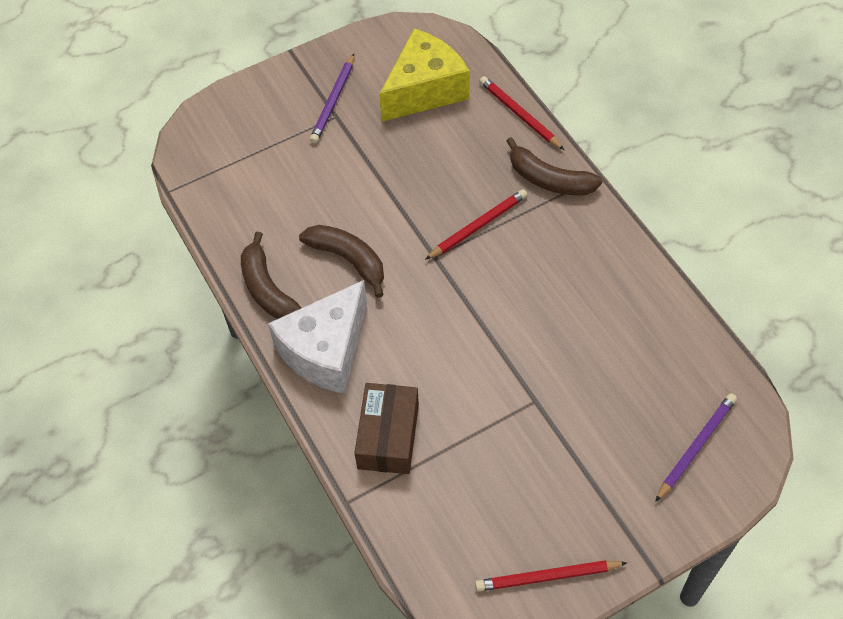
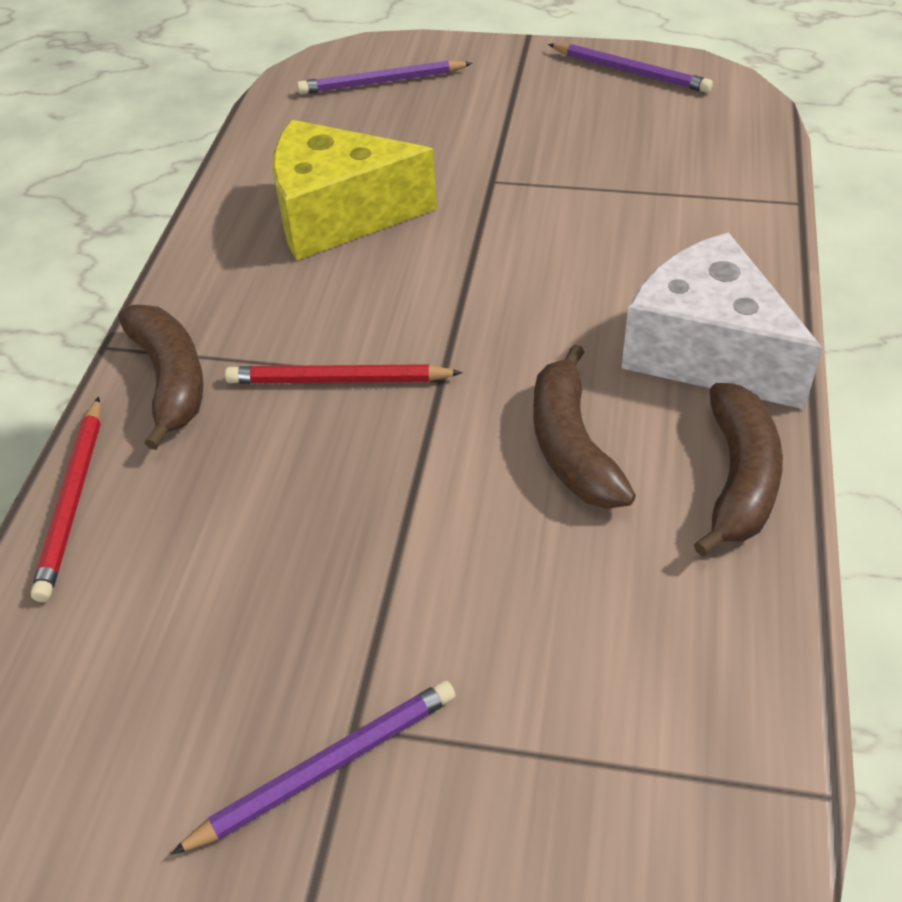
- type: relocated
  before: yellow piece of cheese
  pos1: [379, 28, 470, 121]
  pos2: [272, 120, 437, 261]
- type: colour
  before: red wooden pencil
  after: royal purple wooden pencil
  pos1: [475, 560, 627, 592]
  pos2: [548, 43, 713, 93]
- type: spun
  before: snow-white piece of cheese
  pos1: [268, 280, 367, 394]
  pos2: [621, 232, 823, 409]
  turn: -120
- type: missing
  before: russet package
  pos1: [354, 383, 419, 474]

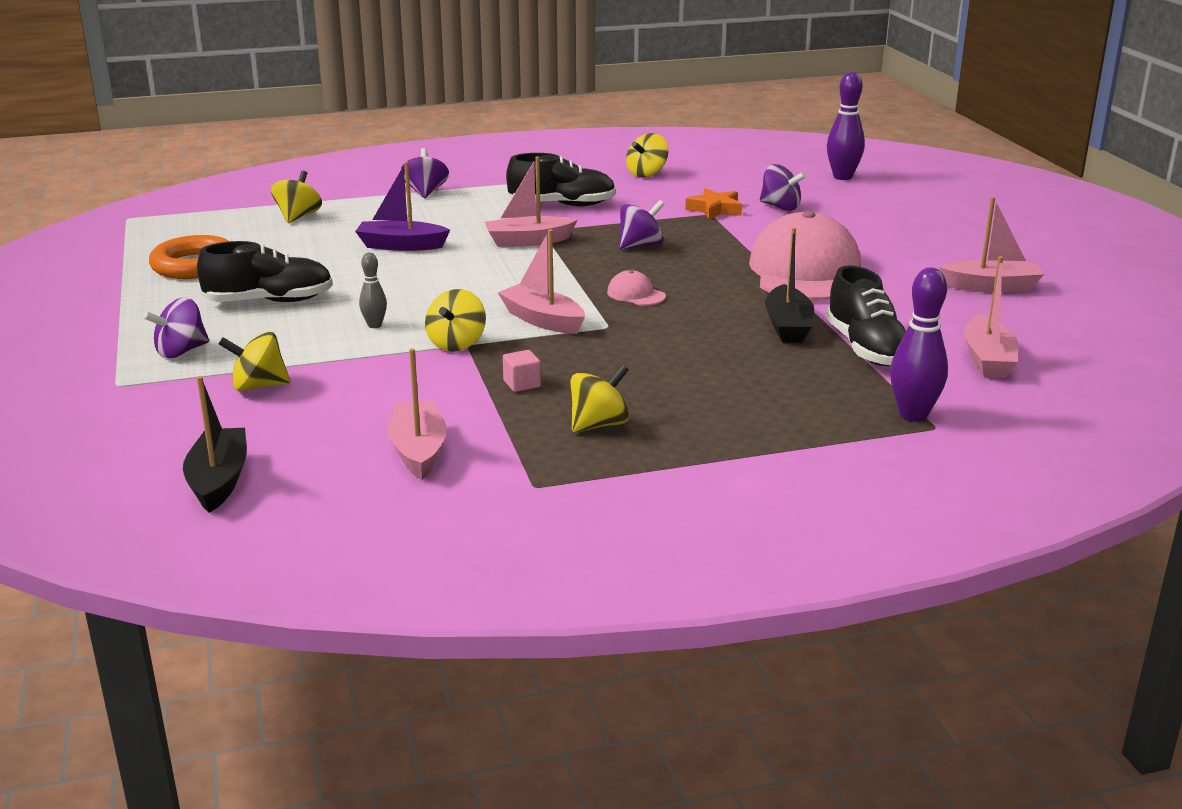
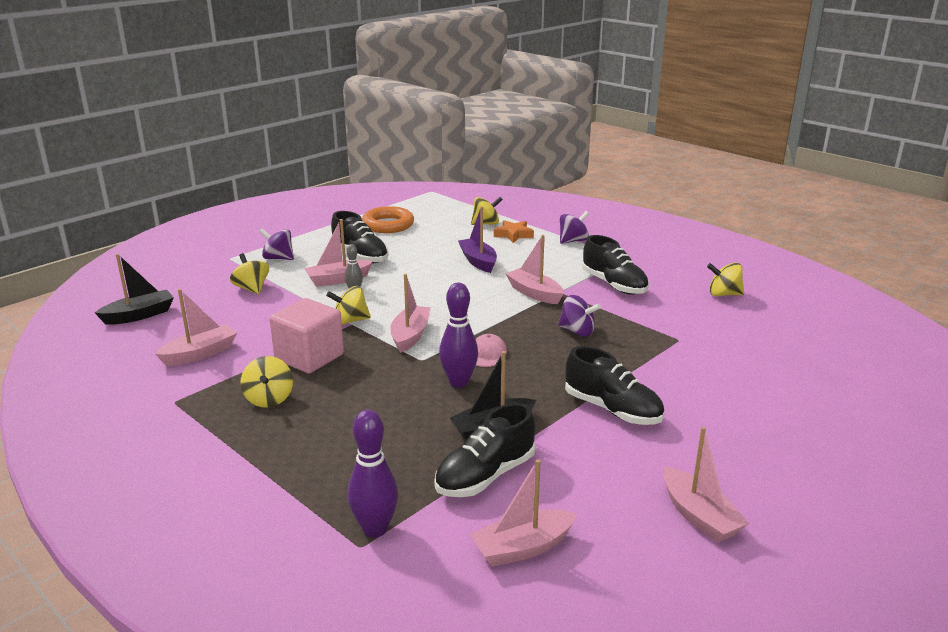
- type: spun
  before: yellow toy top
  pos1: [570, 364, 630, 433]
  pos2: [240, 356, 293, 408]
  turn: 60
- type: size
  before: rose-pink solid cube
  pos1: [503, 350, 541, 392]
  pos2: [269, 298, 344, 373]
  scale: 2.45
- type: appeared
  after: rose-pink toy boat
  pos2: [304, 219, 373, 287]
- type: relocated
  before: royal purple tenpin
  pos1: [827, 71, 865, 180]
  pos2: [439, 283, 478, 388]
- type: relocated
  before: orange star
  pos1: [685, 188, 742, 219]
  pos2: [494, 220, 534, 243]
- type: exchanged
  before: rose-pink cap
  after: ebony lace-up shoe
  pos1: [749, 211, 861, 301]
  pos2: [565, 346, 664, 425]
- type: missing
  before: royal purple toy top
  pos1: [760, 164, 806, 211]

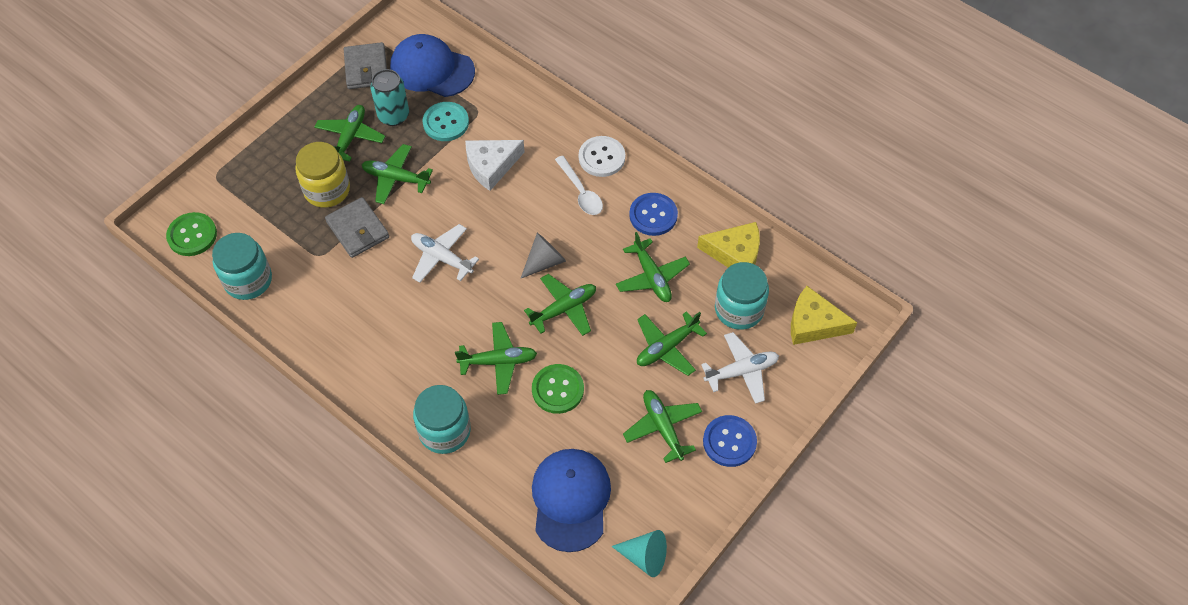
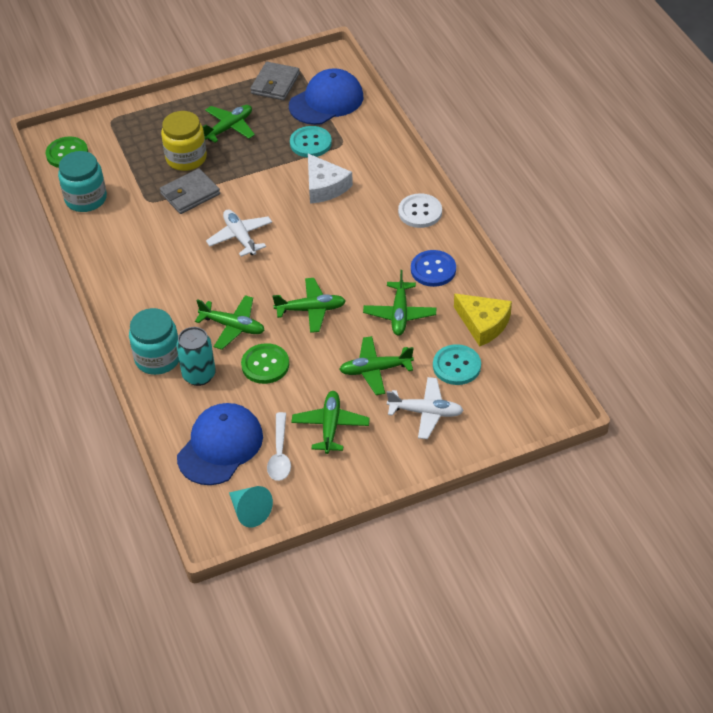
- type: spun
  before: ash-grey billfold
  pos1: [325, 197, 389, 258]
  pos2: [160, 168, 220, 214]
  turn: 60
- type: relocated
  before: aqua soda can
  pos1: [370, 69, 409, 126]
  pos2: [176, 327, 216, 386]
- type: relocated
  before: snow-white teaspoon
  pos1: [555, 156, 603, 215]
  pos2: [267, 412, 291, 481]
- type: spun
  before: blue cap
  pos1: [390, 34, 475, 97]
  pos2: [289, 68, 363, 125]
  turn: 90
- type: spun
  before: snow-white piece of cheese
  pos1: [465, 140, 525, 191]
  pos2: [308, 154, 353, 204]
  turn: -120
- type: exchanged
  before: aqua jar
  after: aqua sewing button
  pos1: [715, 262, 769, 330]
  pos2: [433, 344, 481, 385]
- type: missing
  before: emerald toy plane
  pos1: [362, 144, 433, 204]
- type: missing
  before: ash-grey solid cone
  pos1: [520, 233, 566, 279]
- type: missing
  before: blue sewing button
  pos1: [703, 415, 757, 467]
- type: missing
  before: yellow piece of cheese
  pos1: [791, 286, 857, 345]

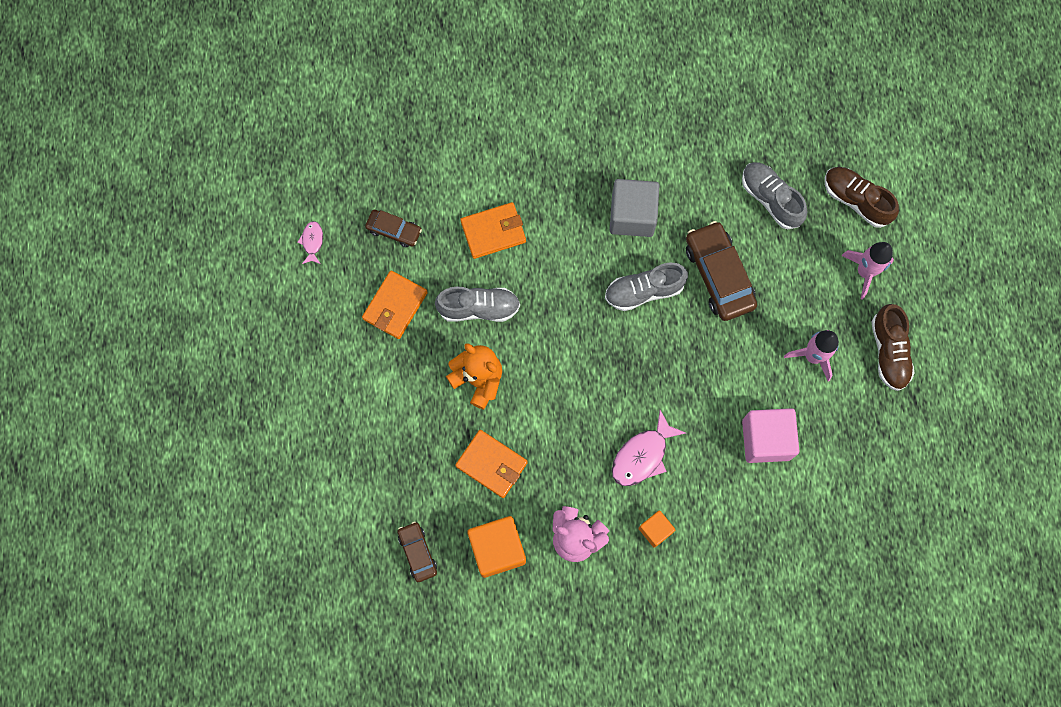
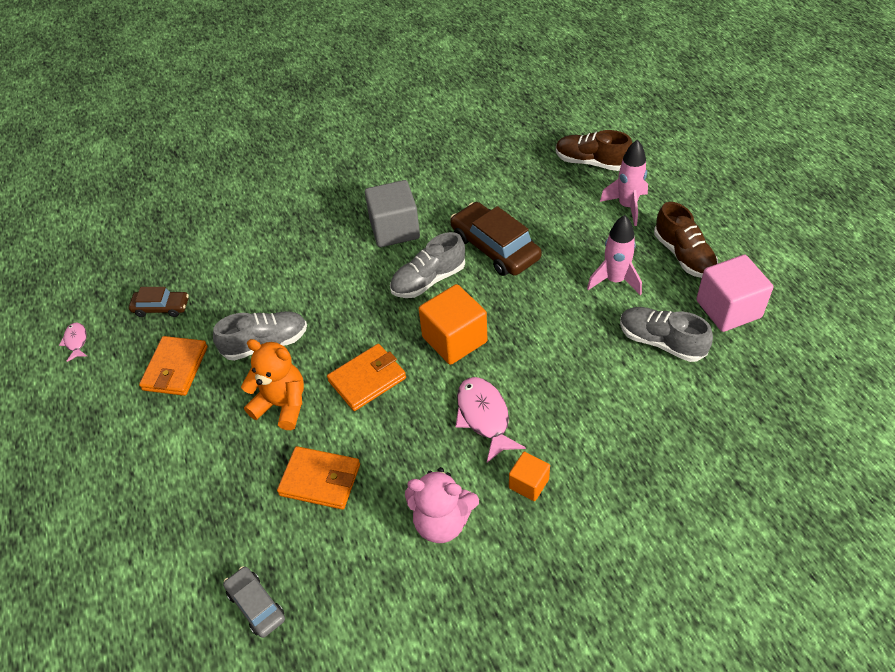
- type: colour
  before: russet toy car
  after: ash-grey toy car
  pos1: [397, 522, 437, 582]
  pos2: [223, 566, 285, 638]
- type: relocated
  before: orange billfold
  pos1: [460, 202, 526, 259]
  pos2: [327, 344, 406, 411]
- type: relocated
  before: orange solid cube
  pos1: [467, 516, 526, 578]
  pos2: [419, 284, 487, 365]
- type: spun
  before: rose-pink toy fish
  pos1: [612, 410, 686, 486]
  pos2: [455, 377, 526, 463]
  turn: 135
- type: relocated
  before: ash-grey lace-up shoe
  pos1: [742, 162, 807, 229]
  pos2: [620, 307, 713, 362]
- type: relocated
  before: rose-pink solid cube
  pos1: [742, 408, 799, 463]
  pos2: [696, 255, 773, 332]

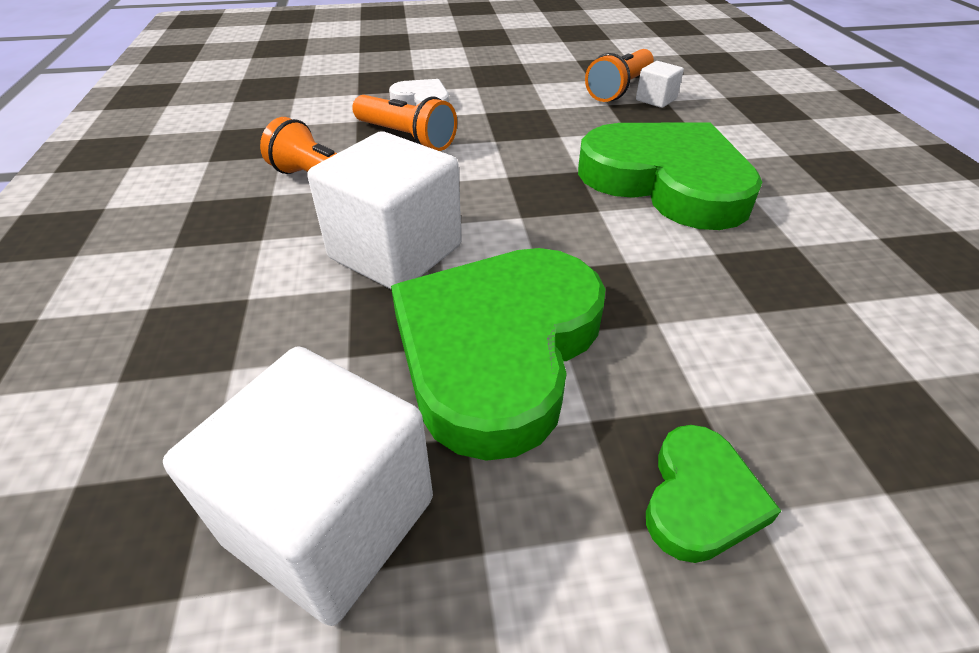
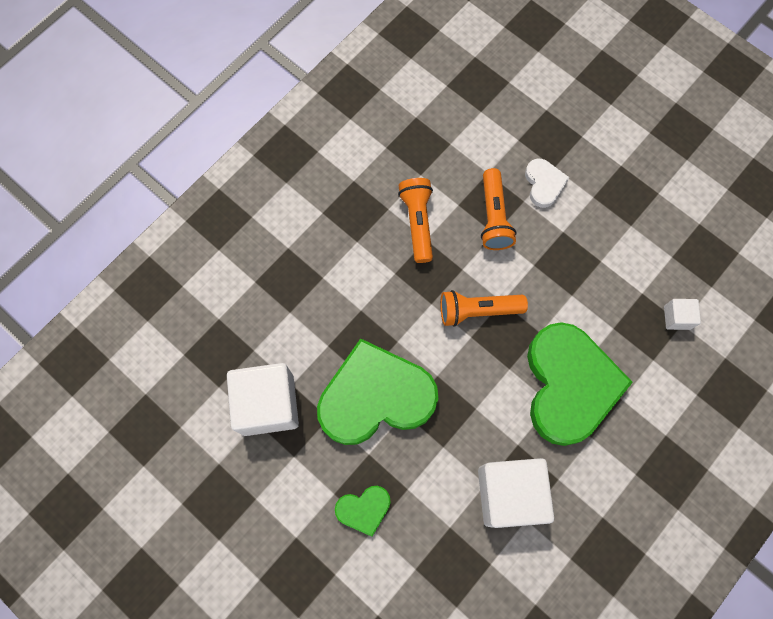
- type: relocated
  before: orange pocket torch
  pos1: [585, 49, 654, 102]
  pos2: [440, 290, 528, 327]
- type: relocated
  before: snow-white solid cube
  pos1: [307, 131, 462, 290]
  pos2: [478, 458, 554, 528]

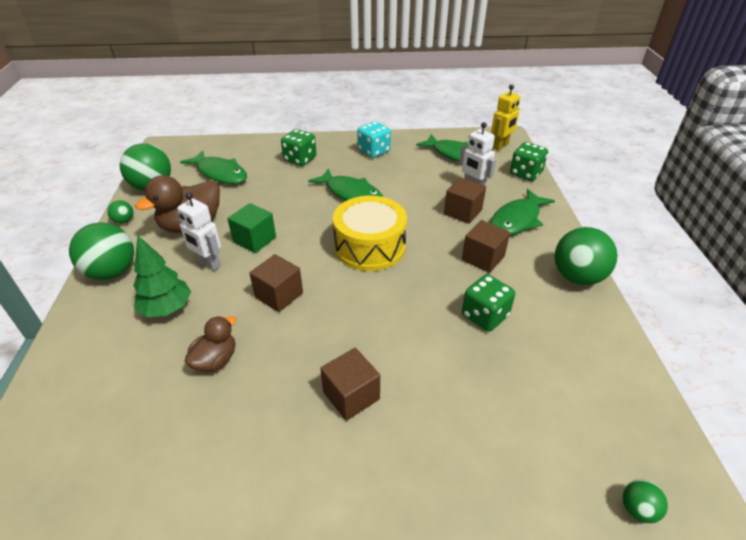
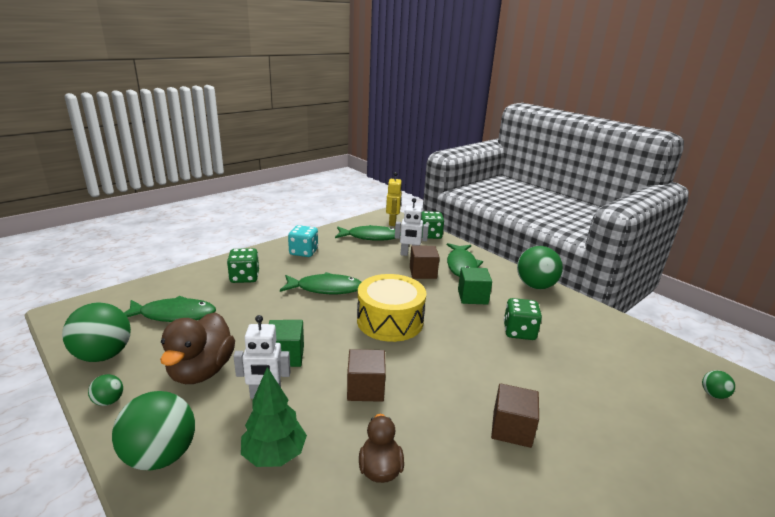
- type: colour
  before: russet solid cube
  after: emerald solid cube
  pos1: [462, 220, 510, 273]
  pos2: [458, 267, 492, 305]

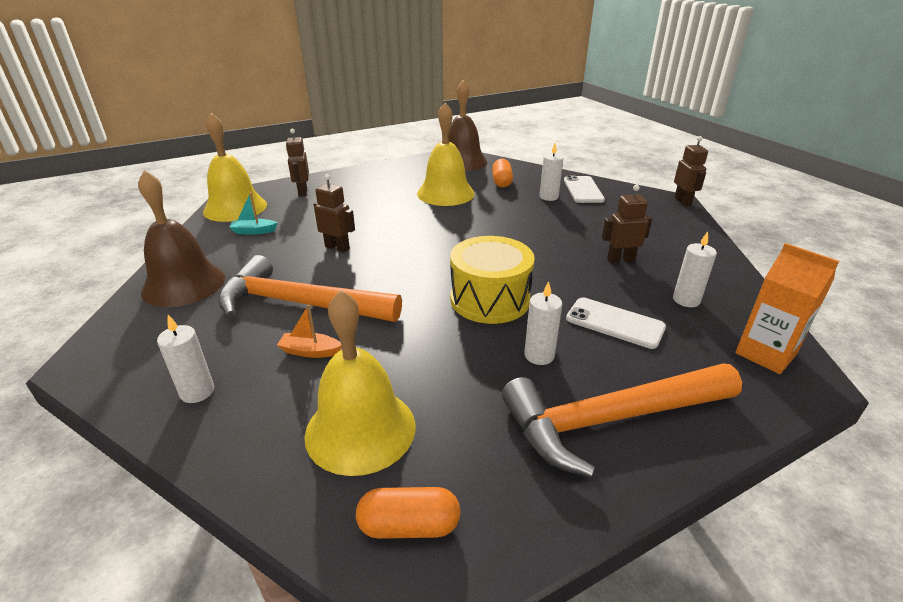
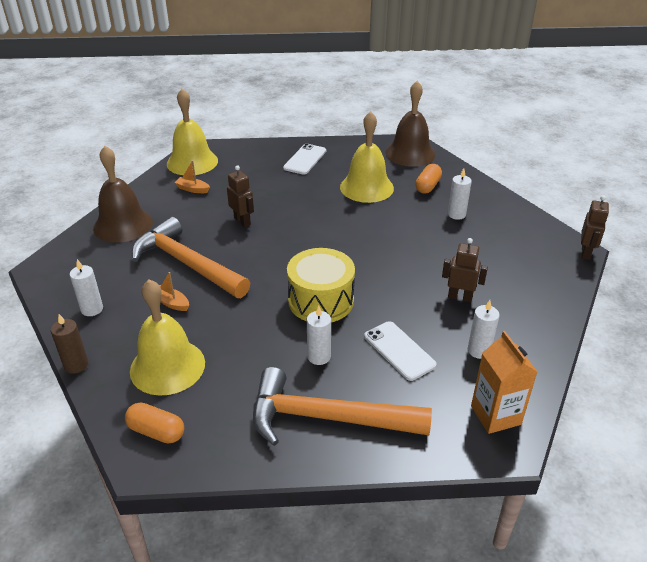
- type: appeared
  after: russet pillar candle
  pos2: [51, 314, 88, 374]
- type: colour
  before: aqua toy boat
  after: orange toy boat
  pos1: [229, 192, 277, 235]
  pos2: [174, 160, 210, 193]
- type: relocated
  before: snow-white smartphone
  pos1: [564, 176, 605, 203]
  pos2: [283, 143, 326, 175]
- type: missing
  before: russet robot figure
  pos1: [286, 129, 309, 197]

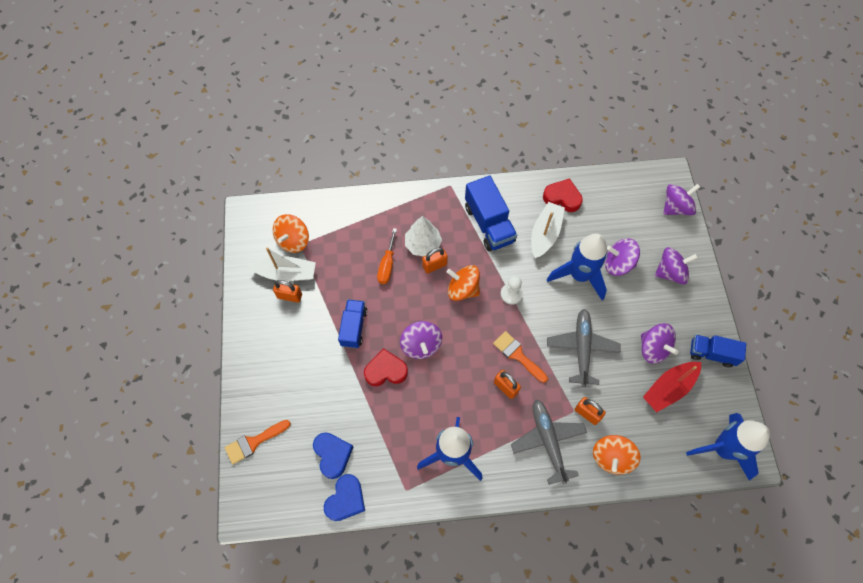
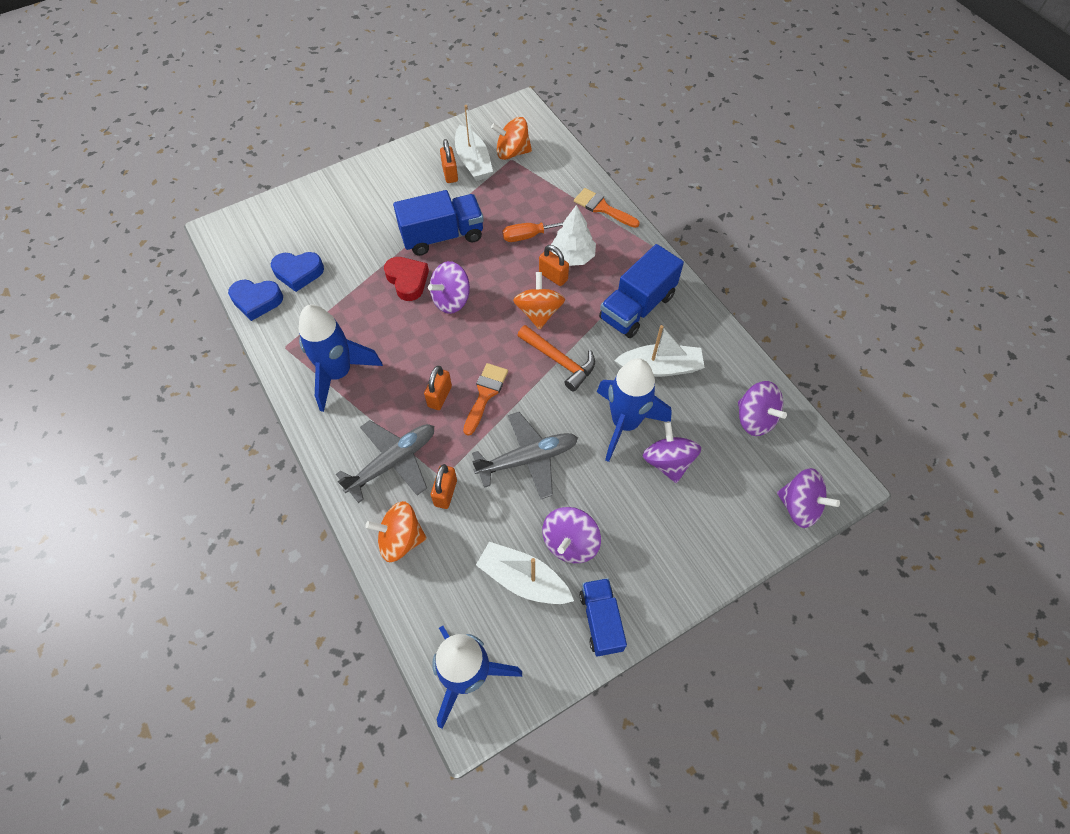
- type: spun
  before: blue heart shape
  pos1: [313, 432, 353, 479]
  pos2: [271, 252, 324, 292]
  turn: 45
- type: size
  before: blue toy truck
  pos1: [338, 299, 367, 348]
  pos2: [393, 190, 484, 256]
  scale: 1.53
- type: colour
  before: red toy boat
  after: snow-white toy boat
  pos1: [643, 362, 701, 412]
  pos2: [476, 542, 574, 604]
- type: exchanged
  before: snow-white game pawn
  after: orange hammer
  pos1: [501, 276, 523, 305]
  pos2: [517, 325, 595, 392]
- type: relocated
  before: orange paintbrush
  pos1: [225, 420, 291, 464]
  pos2: [574, 188, 640, 228]
- type: relocated
  before: royal purple toy top
  pos1: [655, 247, 698, 284]
  pos2: [738, 381, 787, 436]
- type: missing
  before: red heart shape
  pos1: [543, 178, 583, 212]

